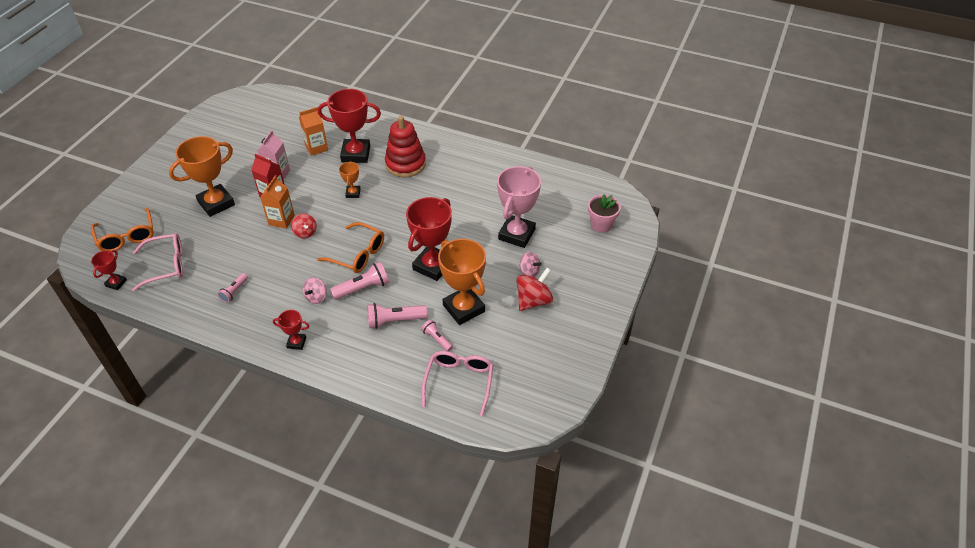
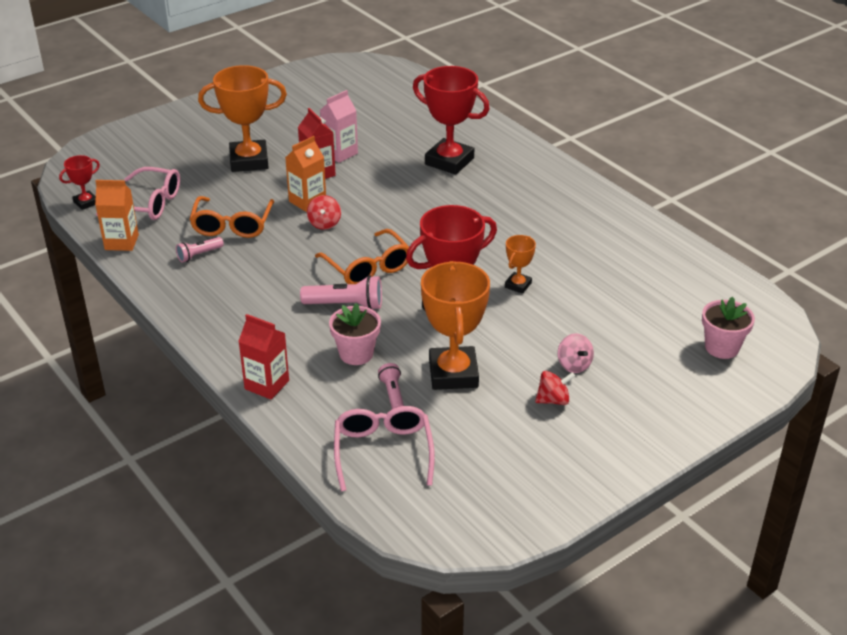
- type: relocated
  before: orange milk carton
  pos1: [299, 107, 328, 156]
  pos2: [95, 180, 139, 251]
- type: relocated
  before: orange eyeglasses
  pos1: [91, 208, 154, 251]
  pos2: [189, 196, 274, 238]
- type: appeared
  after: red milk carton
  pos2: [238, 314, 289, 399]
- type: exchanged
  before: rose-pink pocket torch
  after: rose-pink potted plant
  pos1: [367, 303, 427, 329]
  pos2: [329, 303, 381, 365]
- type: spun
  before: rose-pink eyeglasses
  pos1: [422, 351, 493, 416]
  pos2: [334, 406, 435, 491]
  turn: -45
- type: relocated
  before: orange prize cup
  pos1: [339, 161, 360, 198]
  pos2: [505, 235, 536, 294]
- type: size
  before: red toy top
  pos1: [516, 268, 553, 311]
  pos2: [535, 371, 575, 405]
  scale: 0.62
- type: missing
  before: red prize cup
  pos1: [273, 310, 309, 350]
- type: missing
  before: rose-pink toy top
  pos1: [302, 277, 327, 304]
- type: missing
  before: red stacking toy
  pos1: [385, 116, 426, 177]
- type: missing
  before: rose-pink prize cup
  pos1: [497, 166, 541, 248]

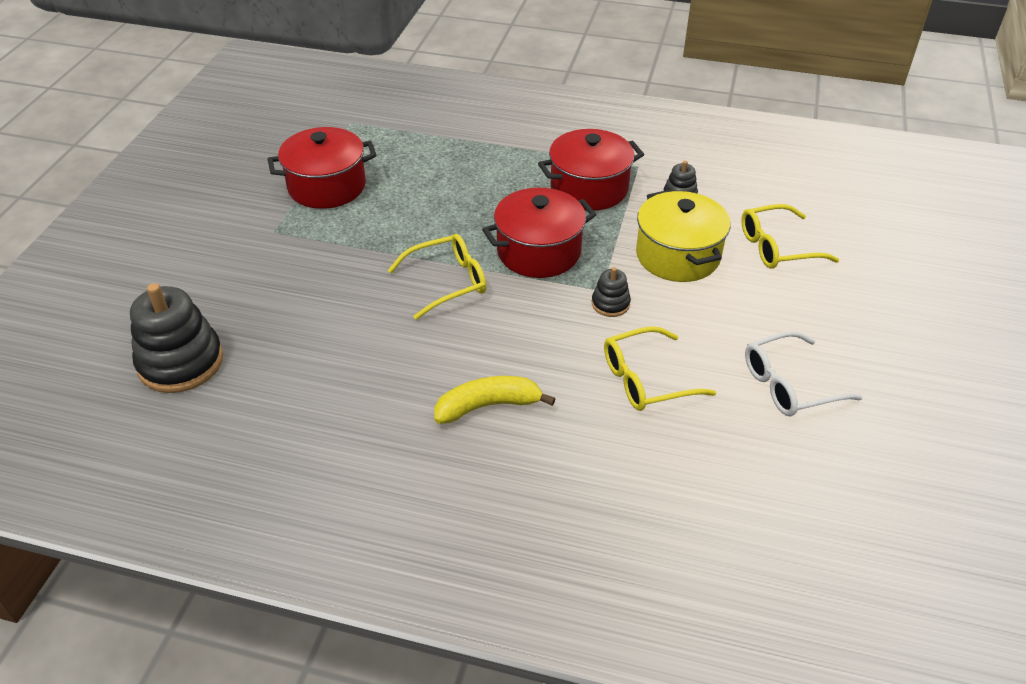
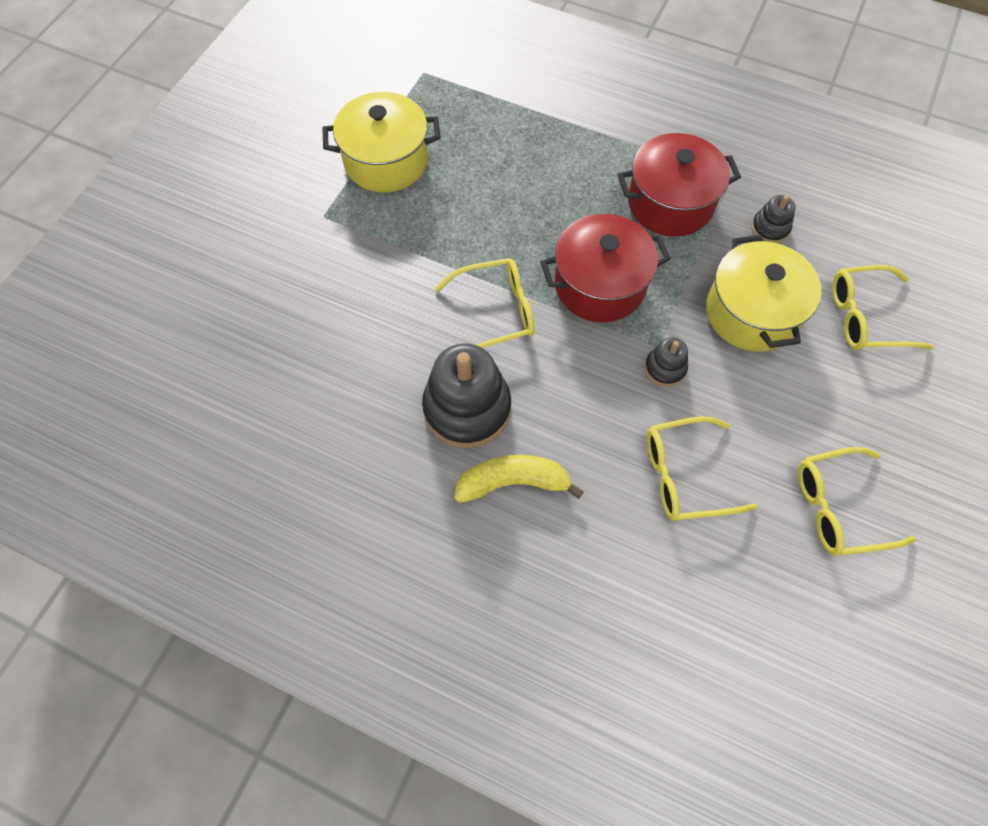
- type: colour
  before: red pot
  after: yellow pot
  pos1: [268, 127, 376, 209]
  pos2: [322, 92, 441, 192]
- type: relocated
  before: ebony stacking toy
  pos1: [130, 283, 223, 393]
  pos2: [422, 343, 511, 448]
- type: colour
  before: snow-white eyeglasses
  after: yellow eyeglasses
  pos1: [745, 331, 862, 416]
  pos2: [798, 447, 917, 556]

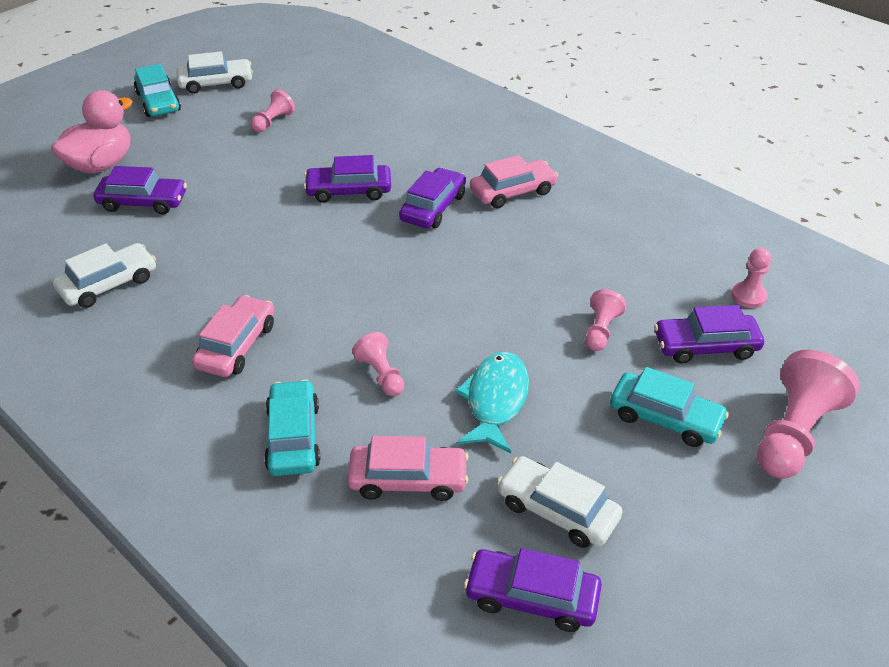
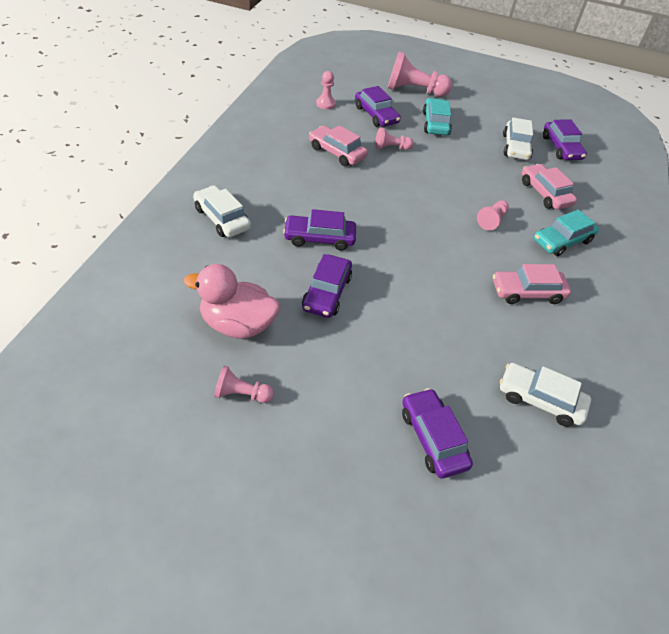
- type: relocated
  before: rose-pink rubber duck
  pos1: [51, 90, 133, 174]
  pos2: [184, 264, 280, 339]
- type: relocated
  before: snow-white toy car
  pos1: [176, 51, 253, 94]
  pos2: [193, 186, 251, 237]
- type: spun
  before: royal purple toy car
  pos1: [304, 155, 391, 203]
  pos2: [302, 254, 352, 318]
  turn: 45
- type: relocated
  before: rose-pink toy car
  pos1: [470, 155, 558, 208]
  pos2: [309, 125, 368, 166]
- type: missing
  before: aqua toy car
  pos1: [134, 64, 181, 117]
- type: missing
  before: aqua toy fish
  pos1: [455, 352, 529, 453]

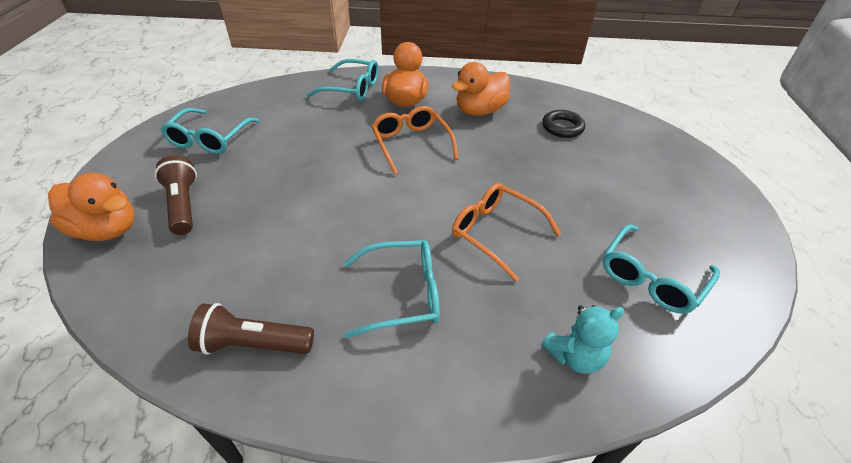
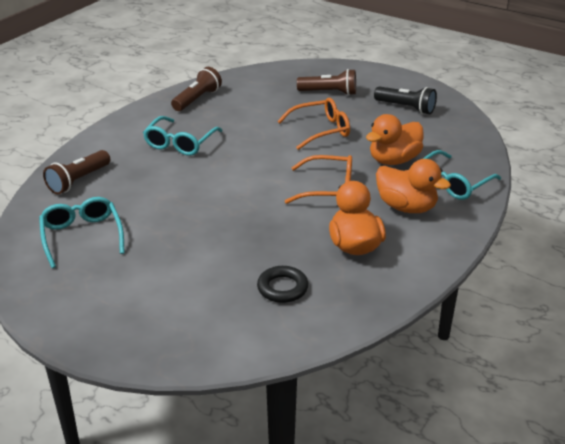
- type: exchanged
  before: aqua stuffed bear
  after: russet pocket torch
  pos1: [541, 305, 624, 374]
  pos2: [43, 150, 110, 194]
- type: relocated
  before: orange eyeglasses
  pos1: [452, 183, 561, 282]
  pos2: [277, 98, 350, 150]
- type: relocated
  before: orange rubber duck
  pos1: [48, 173, 135, 241]
  pos2: [366, 114, 424, 165]
- type: exchanged
  before: aqua eyeglasses
  after: ebony pocket torch
  pos1: [160, 108, 259, 154]
  pos2: [374, 86, 437, 114]

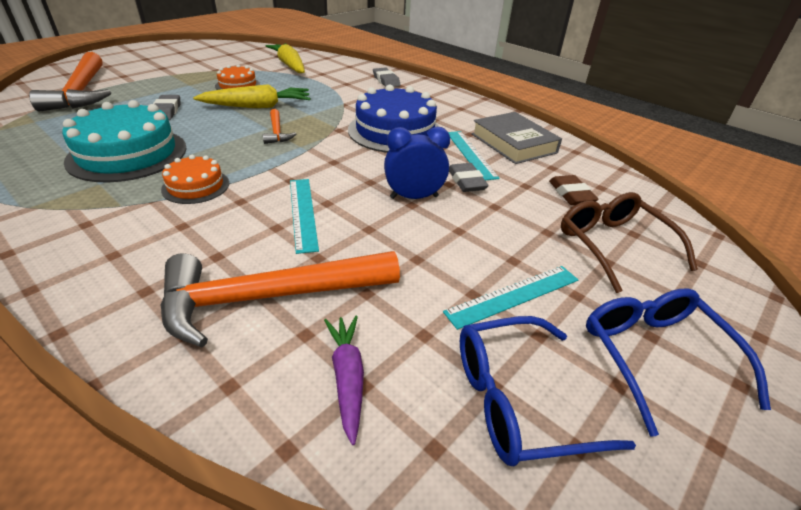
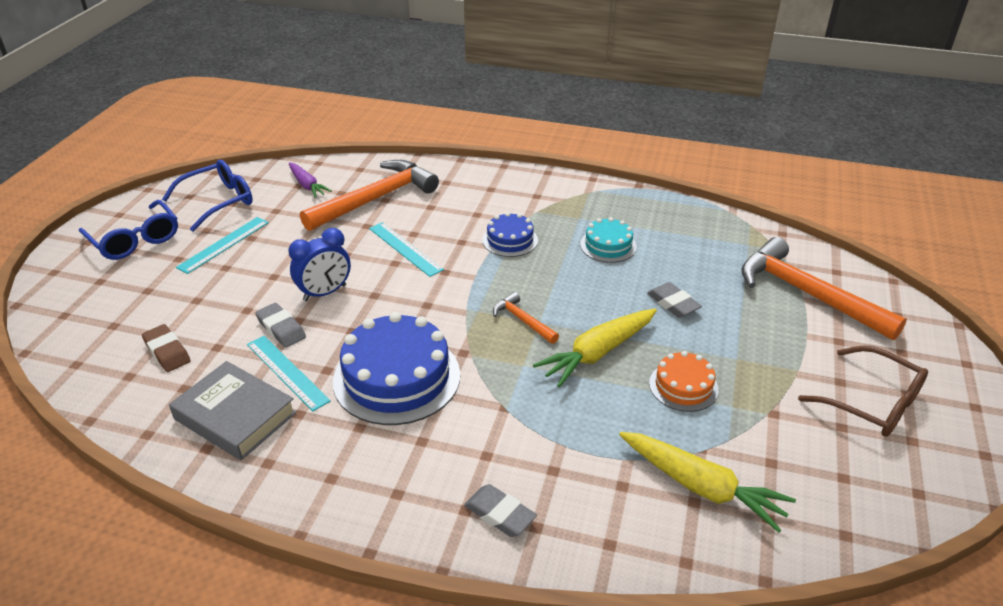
- type: colour
  before: orange layer cake
  after: blue layer cake
  pos1: [161, 155, 229, 204]
  pos2: [482, 212, 538, 257]
- type: size
  before: aqua layer cake
  pos1: [62, 100, 186, 183]
  pos2: [580, 217, 637, 263]
  scale: 0.53
- type: relocated
  before: russet eyeglasses
  pos1: [561, 192, 698, 293]
  pos2: [798, 346, 928, 437]

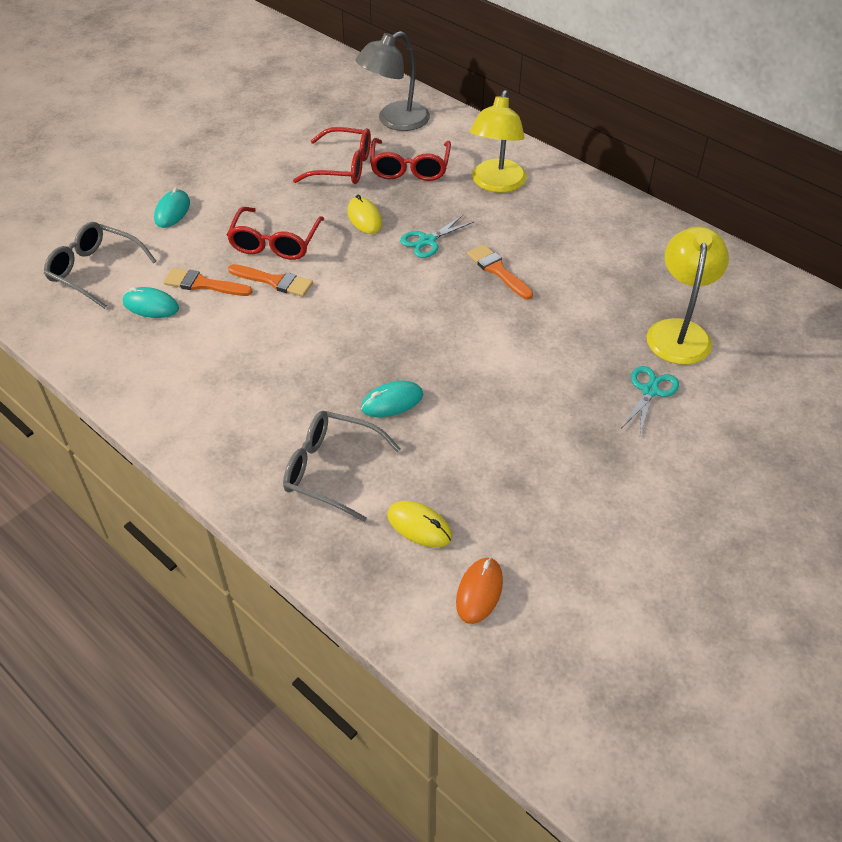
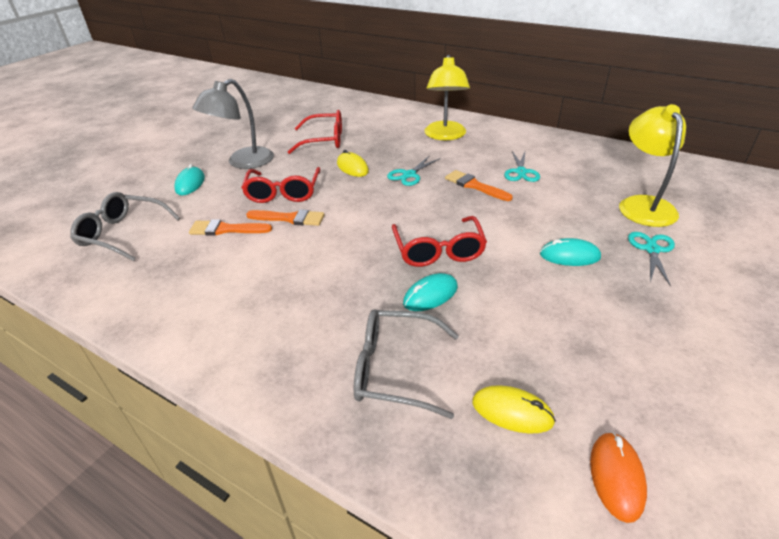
- type: relocated
  before: ash-grey lamp
  pos1: [355, 31, 430, 131]
  pos2: [192, 79, 274, 169]
- type: relocated
  before: red eyeglasses
  pos1: [370, 138, 451, 181]
  pos2: [392, 216, 487, 267]
- type: appeared
  after: aqua pair of scissors
  pos2: [504, 151, 540, 182]
- type: relocated
  before: aqua PC mouse
  pos1: [123, 287, 179, 318]
  pos2: [540, 238, 601, 266]

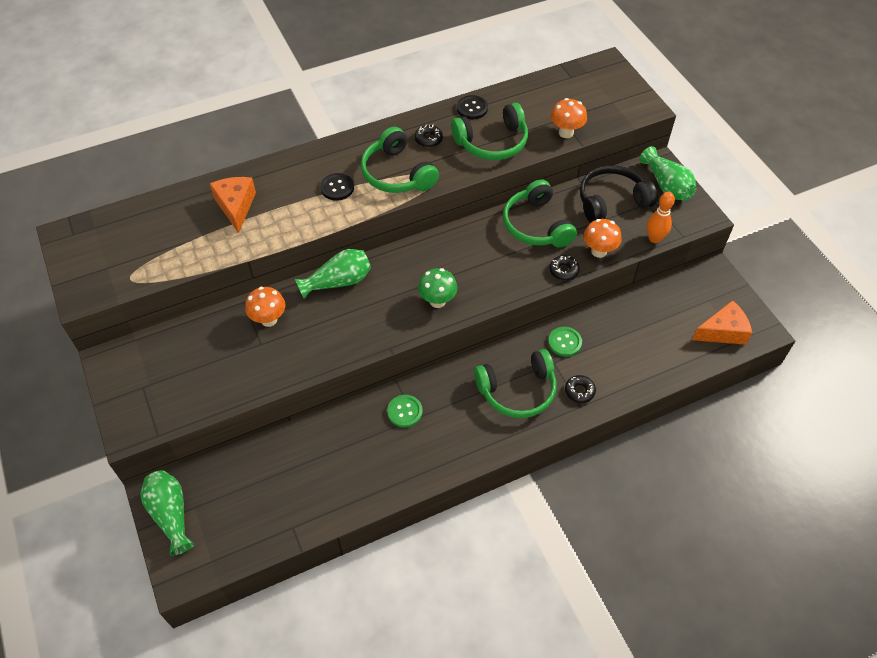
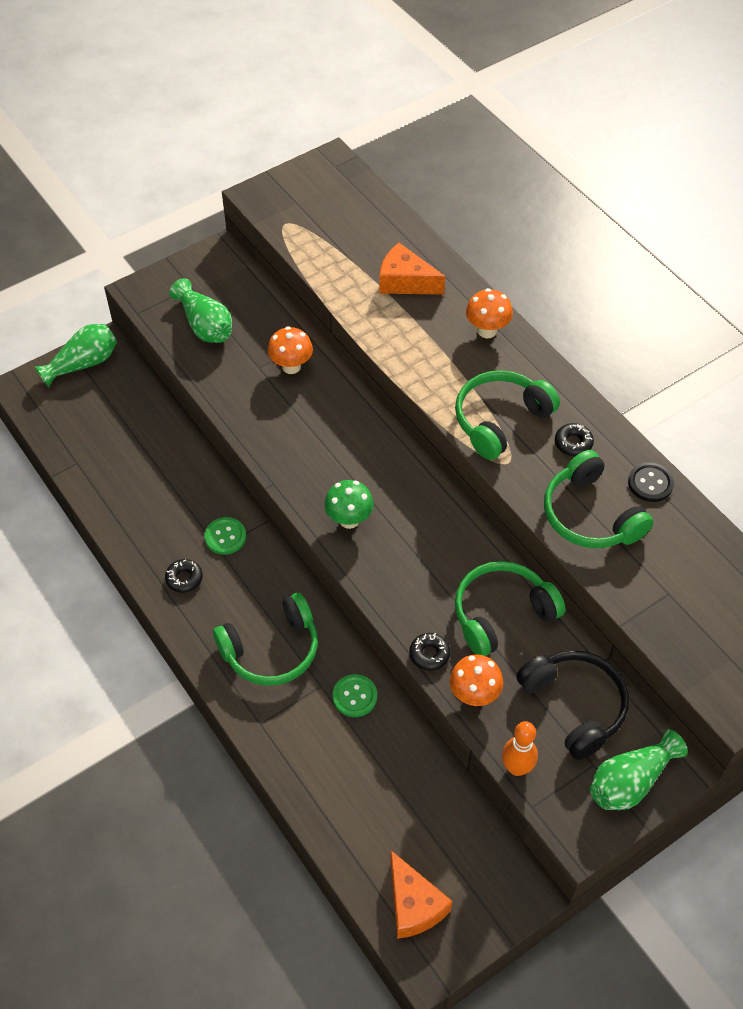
- type: relocated
  before: ebony donut
  pos1: [565, 375, 596, 403]
  pos2: [165, 559, 203, 593]
- type: relocated
  before: emerald vase
  pos1: [295, 249, 371, 299]
  pos2: [170, 278, 232, 343]
- type: spun
  before: emerald headphones
  pos1: [474, 349, 556, 418]
  pos2: [213, 593, 318, 686]
  turn: -90
- type: spun
  before: orange piece of cheese
  pos1: [210, 177, 256, 233]
  pos2: [379, 243, 445, 294]
  turn: -135
- type: relocated
  before: orange toadstool
  pos1: [551, 98, 587, 138]
  pos2: [466, 288, 513, 338]
- type: missing
  before: ebony sewing button
  pos1: [320, 173, 354, 201]

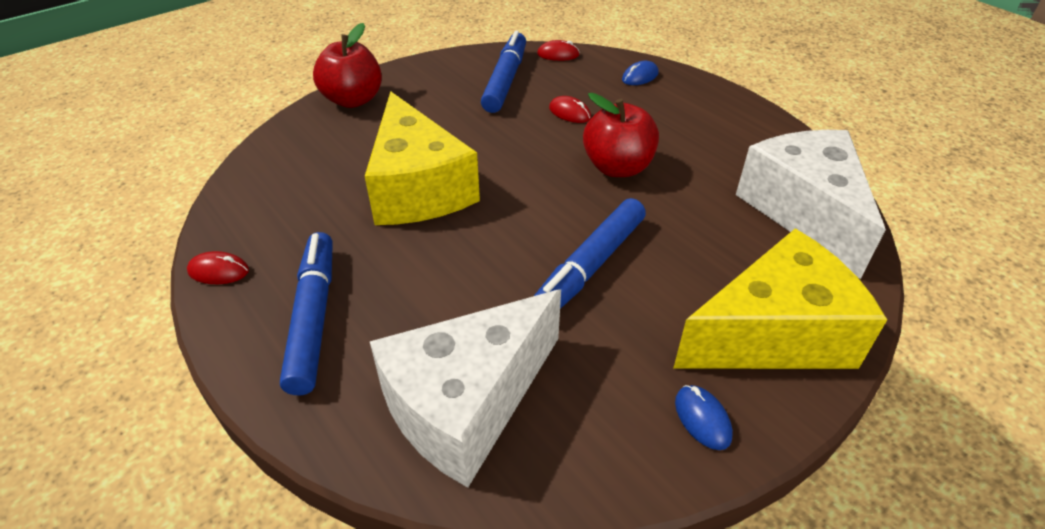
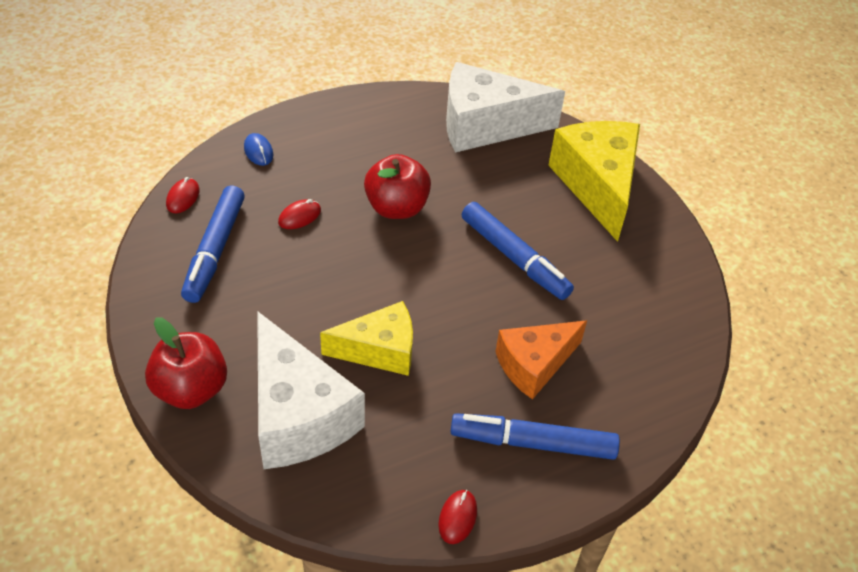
- type: spun
  before: blue felt pen
  pos1: [481, 31, 526, 113]
  pos2: [181, 186, 245, 303]
  turn: -105
- type: relocated
  before: snow-white piece of cheese
  pos1: [370, 289, 561, 488]
  pos2: [257, 311, 365, 469]
- type: size
  before: yellow piece of cheese
  pos1: [365, 92, 480, 225]
  pos2: [320, 301, 413, 376]
  scale: 0.64
- type: appeared
  after: orange piece of cheese
  pos2: [495, 320, 587, 400]
- type: missing
  before: blue PC mouse
  pos1: [675, 385, 733, 450]

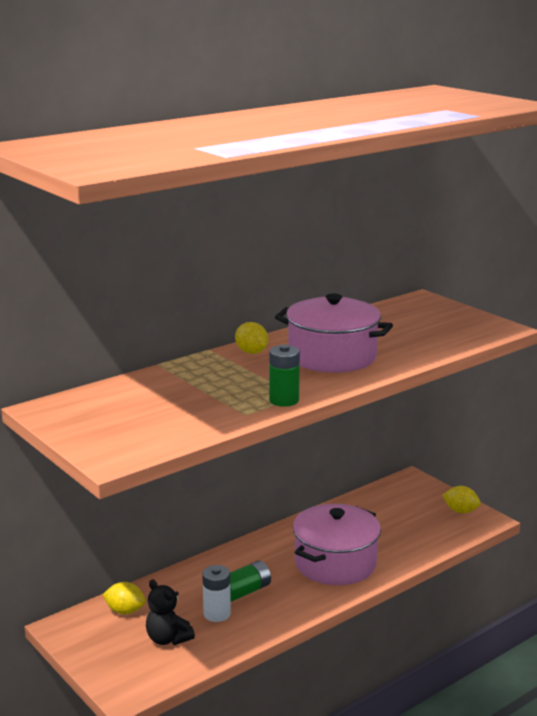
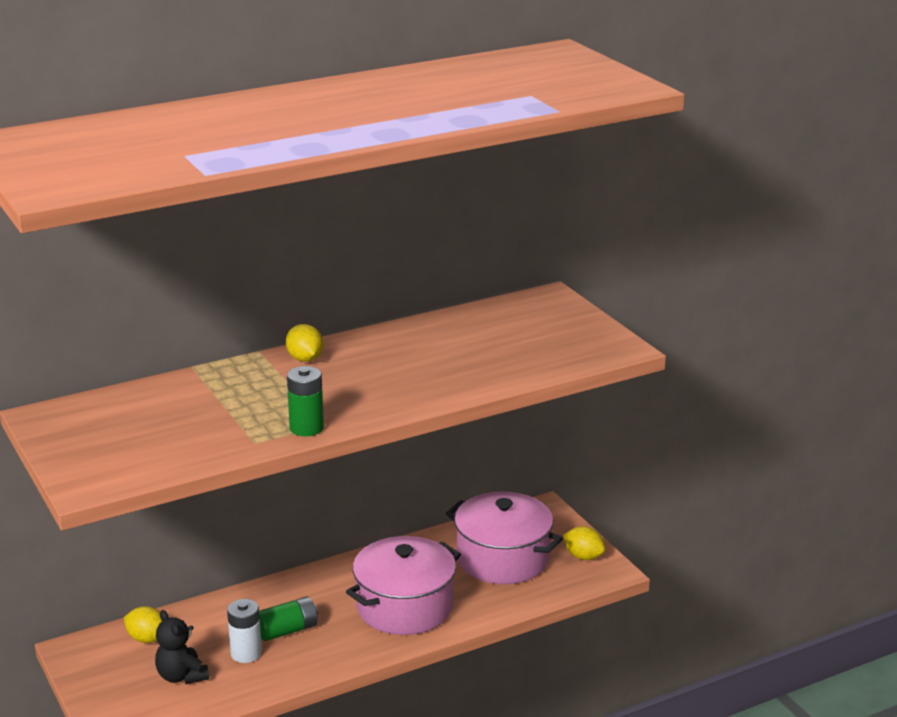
- type: relocated
  before: rose-pink pot
  pos1: [275, 294, 393, 373]
  pos2: [446, 492, 563, 584]

